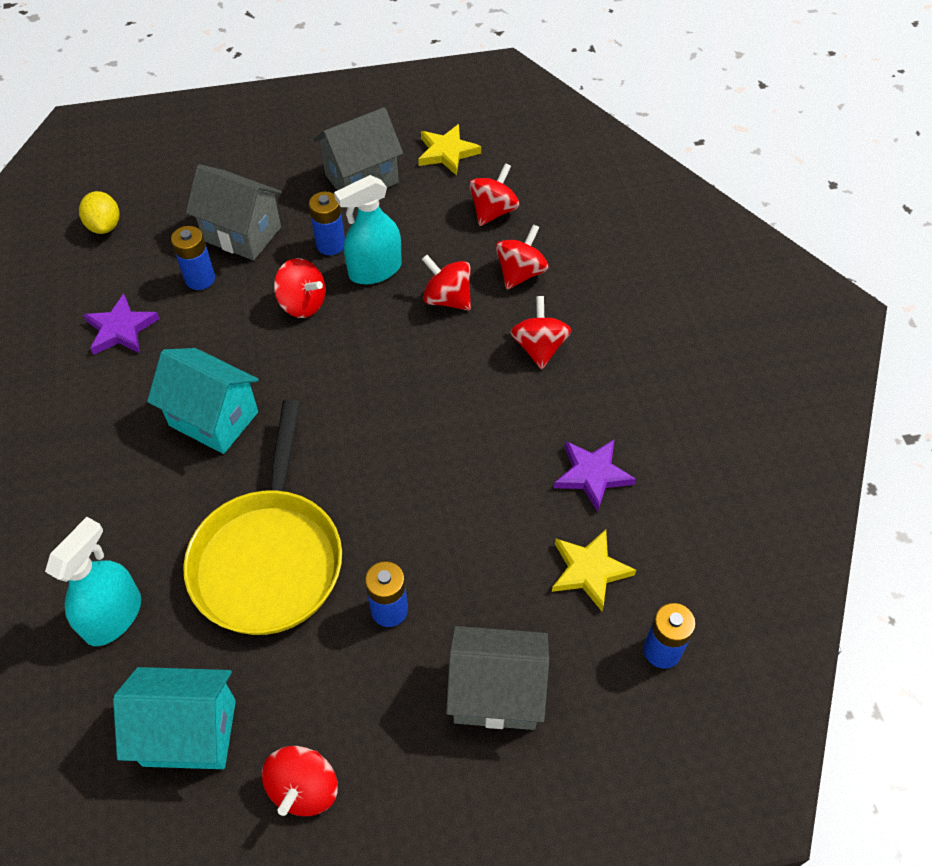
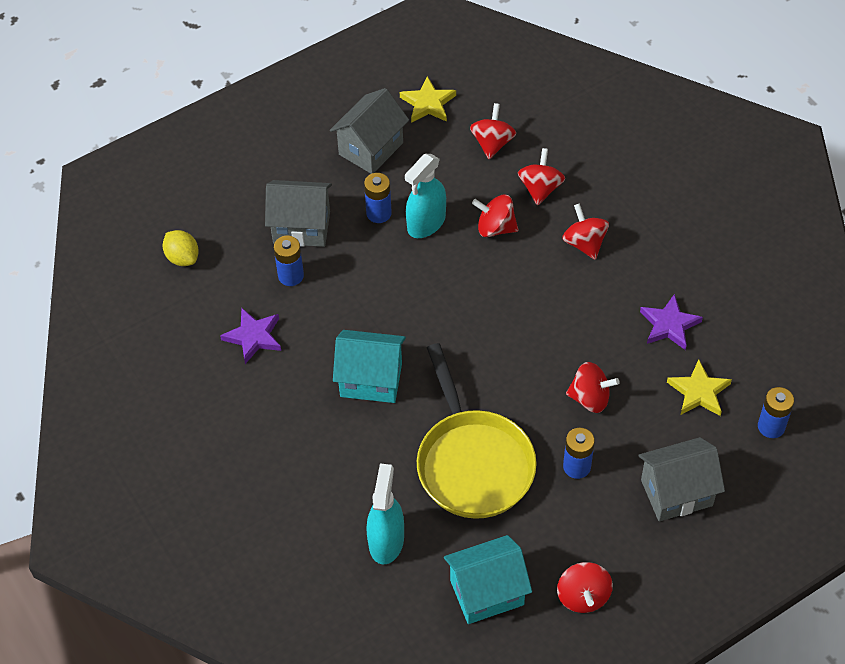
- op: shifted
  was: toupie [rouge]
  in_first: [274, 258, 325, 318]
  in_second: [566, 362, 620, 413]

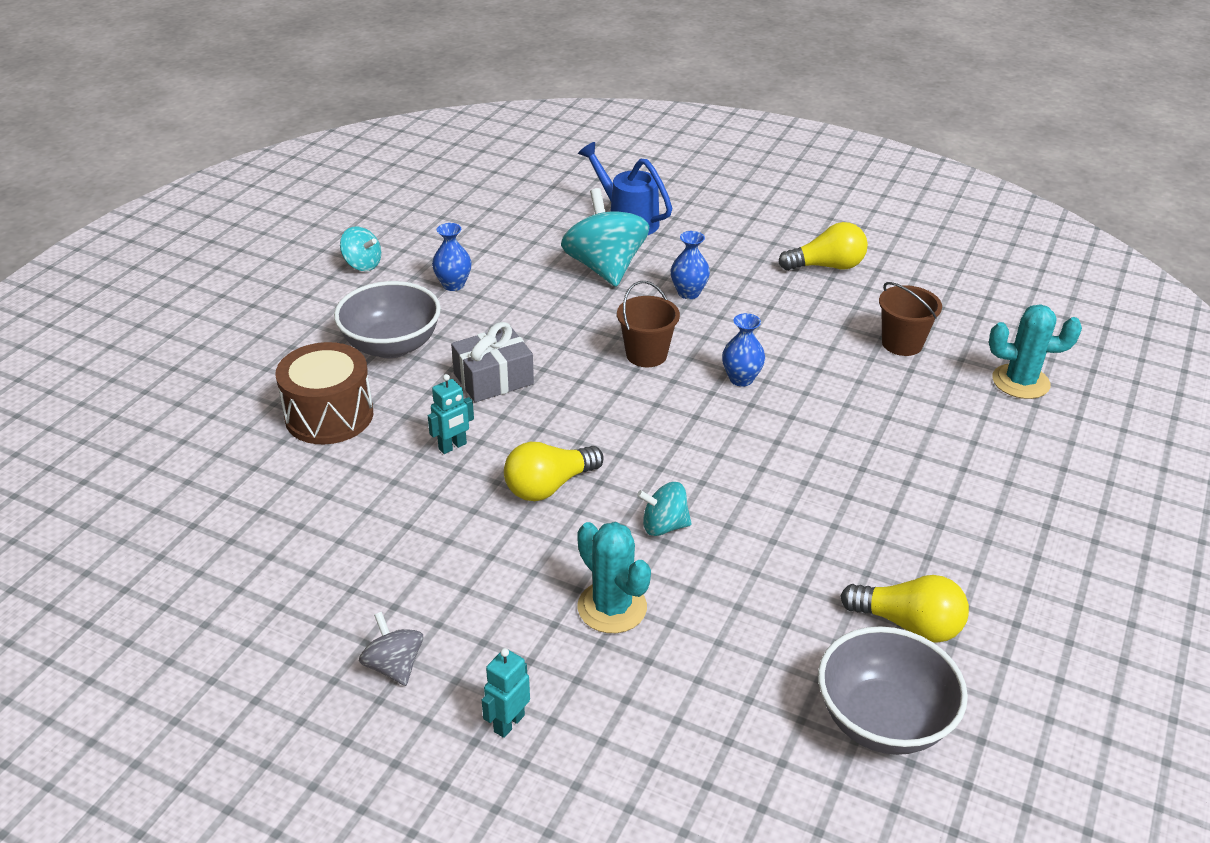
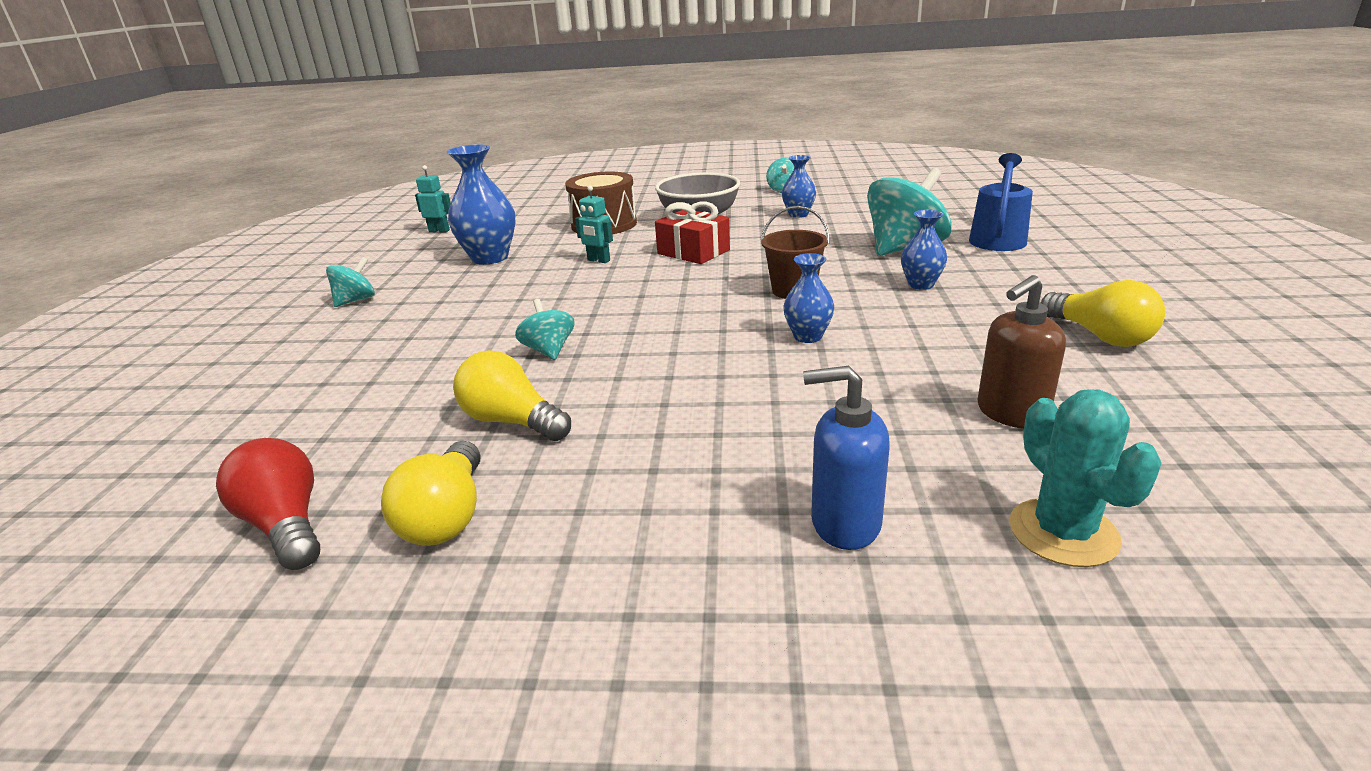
- op: gone
  was: cactus [turquoise]
  in_first: [577, 522, 651, 633]
- op: new
  now: vase [bleu]
  in_second: [447, 144, 515, 265]
- op: new
  now: distributeur de savon [bleu]
  in_second: [803, 366, 890, 550]
- op: shifted
  was: robot [turquoise]
  in_first: [482, 648, 530, 738]
  in_second: [415, 165, 451, 233]
- op: shifted
  was: ampoule [jaune]
  in_first: [504, 442, 604, 501]
  in_second: [453, 350, 571, 441]
- op: swapped
  was: bol [gris]
  now: ampoule [rouge]
  in_first: [818, 626, 968, 755]
  in_second: [216, 438, 320, 570]
- op: swapped
  was: seau [marron]
  now: distributeur de savon [marron]
  in_first: [879, 282, 942, 356]
  in_second: [978, 275, 1066, 429]
- op: repainted
  was: toupie [gris]
  now: toupie [turquoise]
  in_first: [359, 612, 423, 686]
  in_second: [326, 257, 375, 307]
- op: repainted
  was: cadeau [gris]
  now: cadeau [rouge]
  in_first: [451, 322, 534, 402]
  in_second: [655, 202, 730, 264]

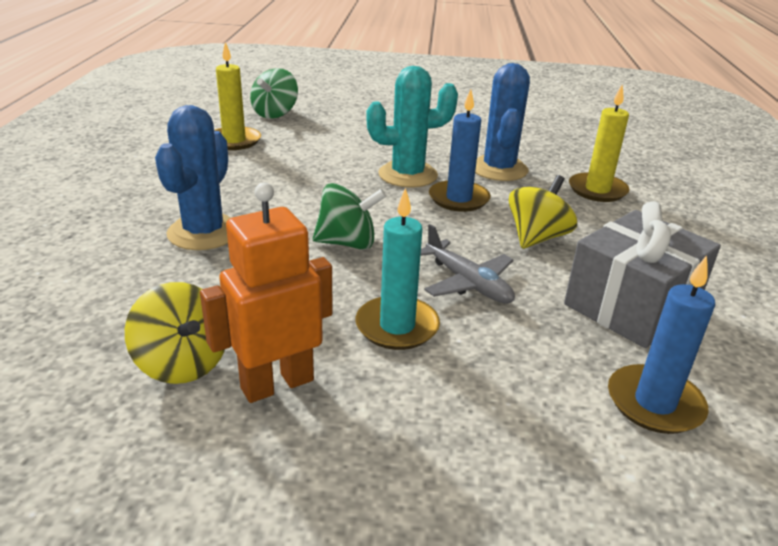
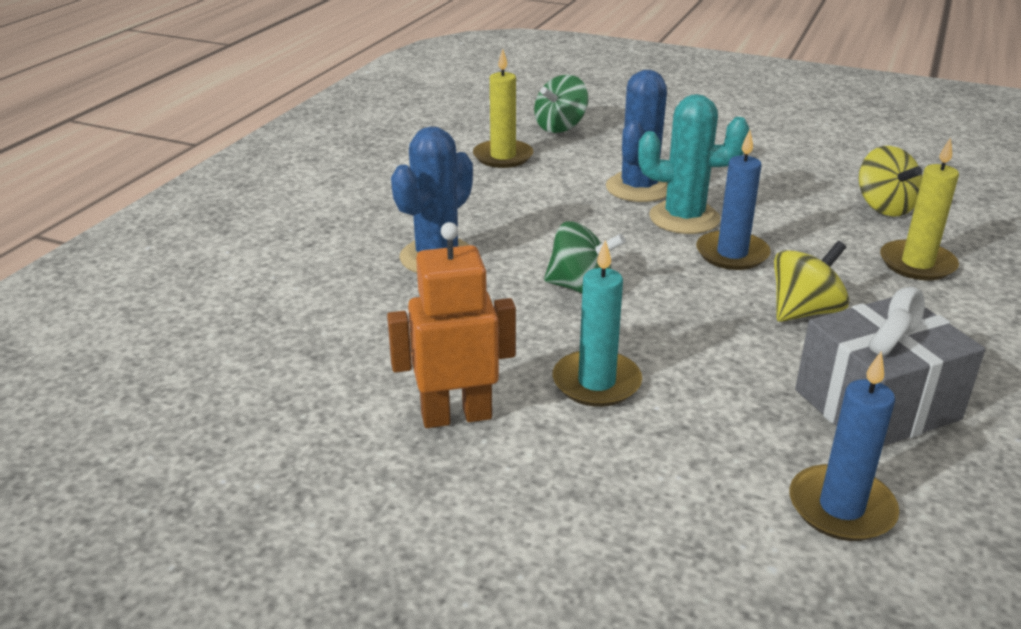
- op: gone
  was: avion [gris]
  in_first: [420, 224, 515, 304]
- op: shifted
  was: toupie [jaune]
  in_first: [125, 282, 225, 384]
  in_second: [859, 146, 922, 217]
- op: shifted
  was: cactus [bleu]
  in_first: [475, 63, 530, 181]
  in_second: [606, 70, 668, 202]

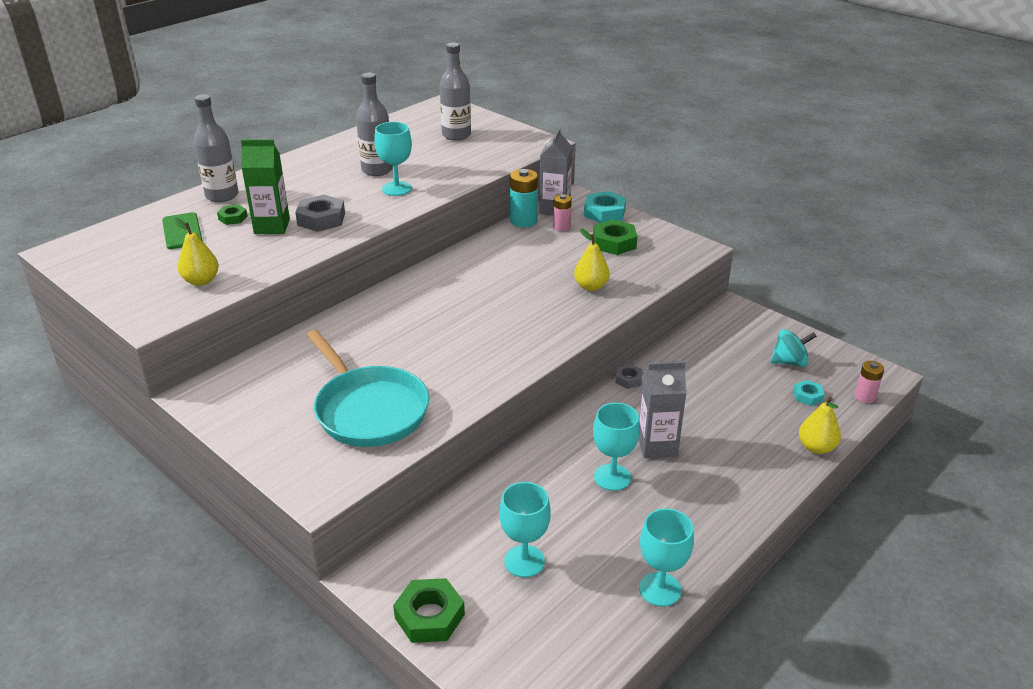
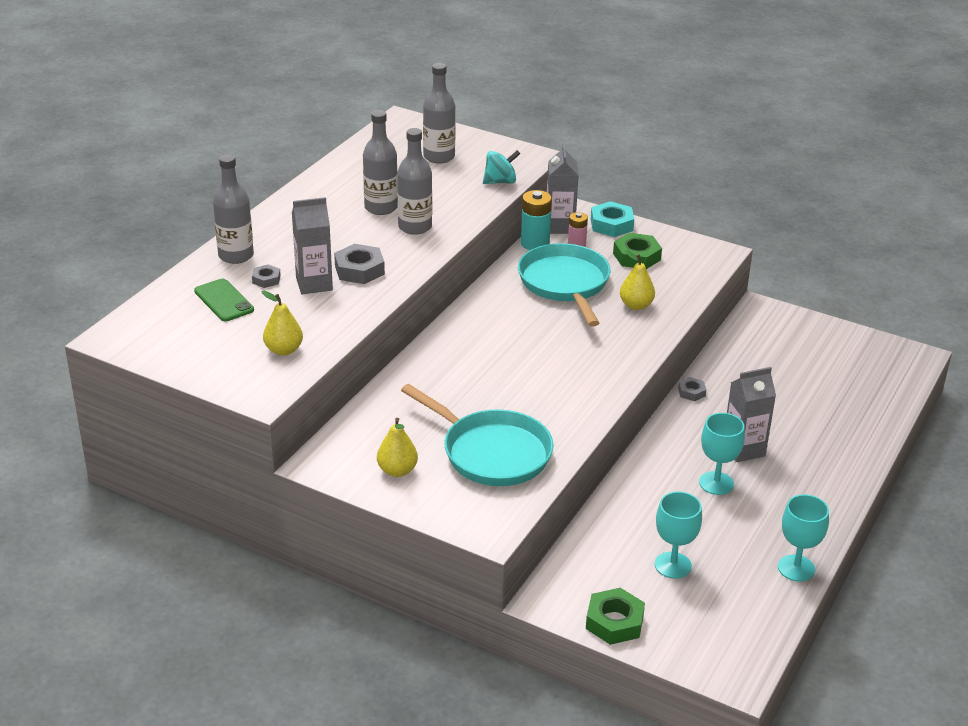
- op: gone
  was: écrou [turquoise]
  in_first: [793, 380, 825, 406]
- op: gone
  was: pile [rose]
  in_first: [855, 361, 884, 403]
- op: new
  now: poêle [turquoise]
  in_second: [518, 243, 610, 327]
- op: shifted
  was: toupie [turquoise]
  in_first: [770, 329, 817, 367]
  in_second: [483, 150, 520, 184]
- op: shifted
  was: poire [jaune]
  in_first: [799, 397, 841, 454]
  in_second: [377, 418, 418, 477]
- op: swapped
  was: verre à pied [turquoise]
  now: bouteille [gris]
  in_first: [374, 122, 412, 196]
  in_second: [397, 128, 432, 235]
- op: repainted
  was: écrou [vert]
  now: écrou [gris]
  in_first: [217, 204, 248, 225]
  in_second: [252, 264, 281, 288]
- op: repainted
  was: brique de lait [vert]
  now: brique de lait [gris]
  in_first: [241, 139, 290, 234]
  in_second: [292, 197, 333, 294]

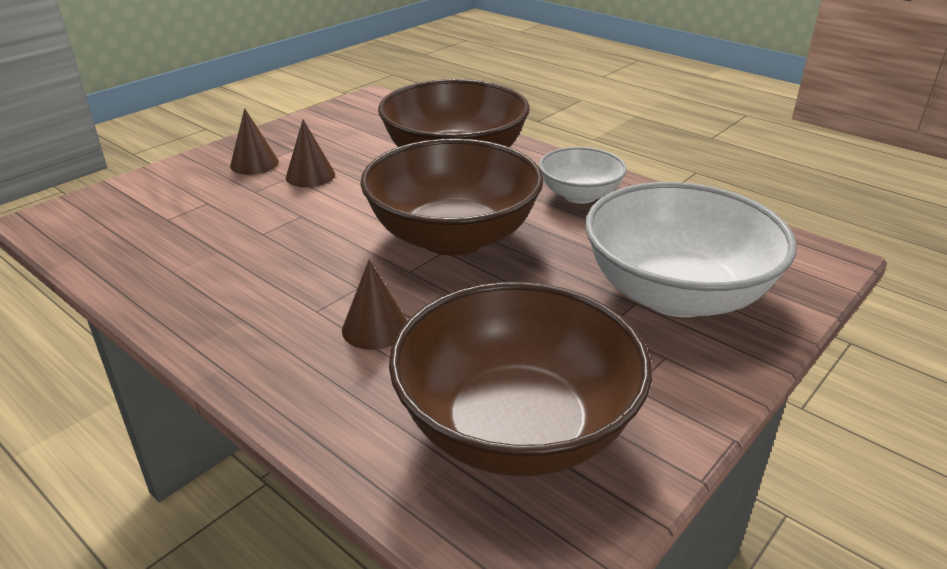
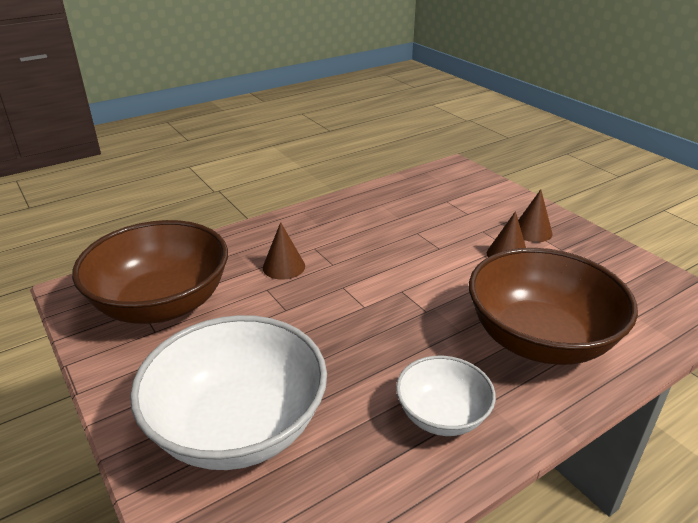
- op: gone
  was: bol [marron]
  in_first: [360, 138, 543, 255]

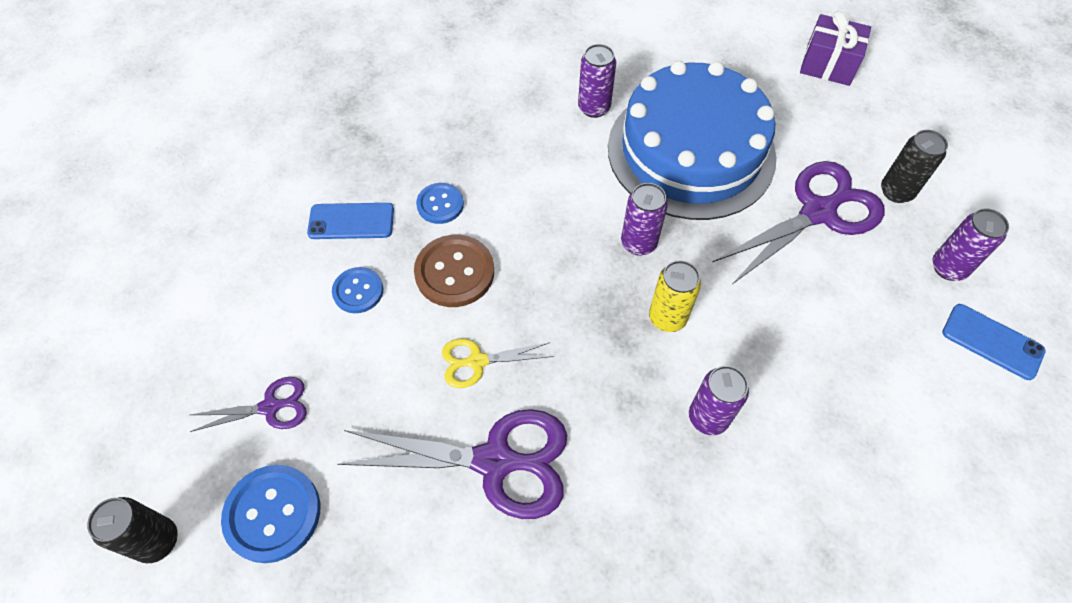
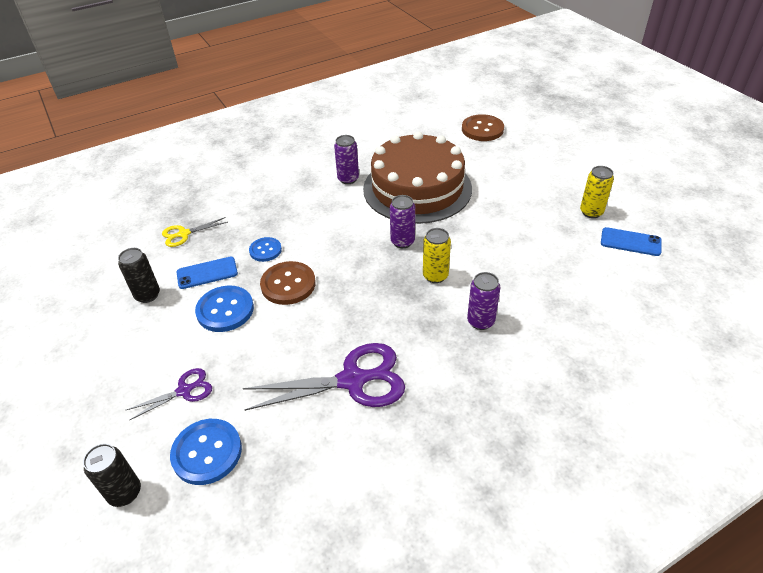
- op: gone
  was: ciseaux [violet]
  in_first: [713, 161, 884, 284]
- op: shifted
  was: ciseaux [jaune]
  in_first: [442, 338, 554, 388]
  in_second: [162, 217, 228, 247]
- op: shifted
  was: canette [noir]
  in_first: [881, 130, 948, 203]
  in_second: [118, 248, 160, 303]
- op: swapped
  was: cadeau [violet]
  now: bouton [marron]
  in_first: [800, 11, 871, 86]
  in_second: [462, 114, 504, 141]
- op: repainted
  was: gâteau [bleu]
  now: gâteau [marron]
  in_first: [608, 61, 776, 220]
  in_second: [363, 131, 472, 224]
- op: repainted
  was: canette [violet]
  now: canette [jaune]
  in_first: [933, 208, 1009, 281]
  in_second: [580, 166, 614, 218]
- op: scaled
  was: bouton [bleu]
  in_first: [332, 267, 383, 313]
  in_second: [195, 286, 254, 332]
  ratio: 1.61

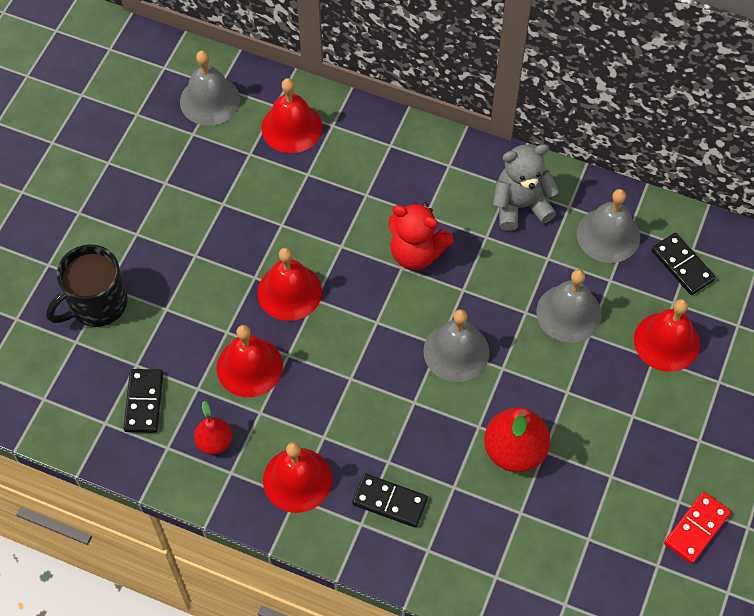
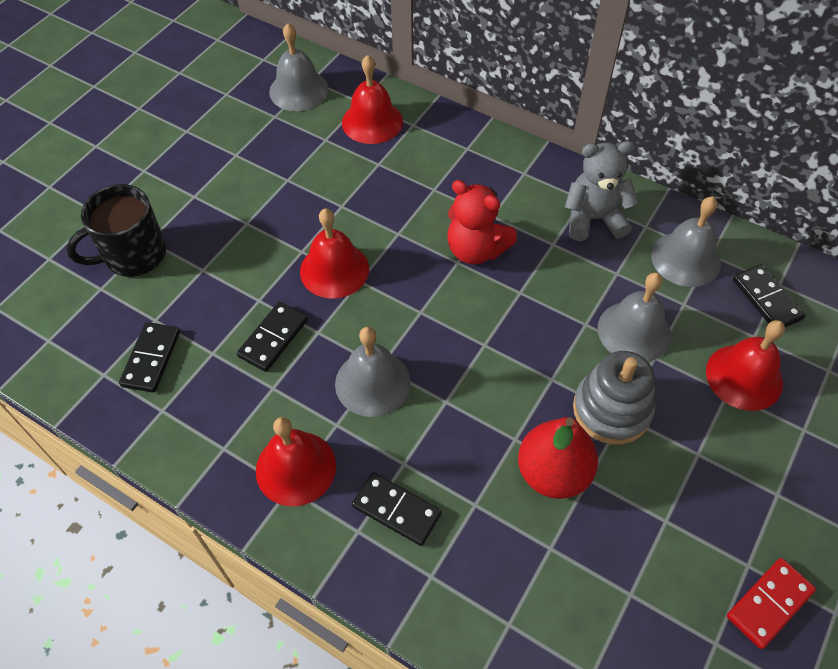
- op: gone
  was: poire [rouge]
  in_first: [194, 401, 232, 455]
- op: new
  now: jouet à empiler [gris]
  in_second: [573, 351, 655, 445]
- op: shifted
  was: cloche [gris]
  in_first: [423, 309, 490, 382]
  in_second: [335, 327, 411, 417]
- op: swapped
  was: cloche [rouge]
  now: domino [noir]
  in_first: [217, 325, 283, 397]
  in_second: [237, 302, 308, 372]

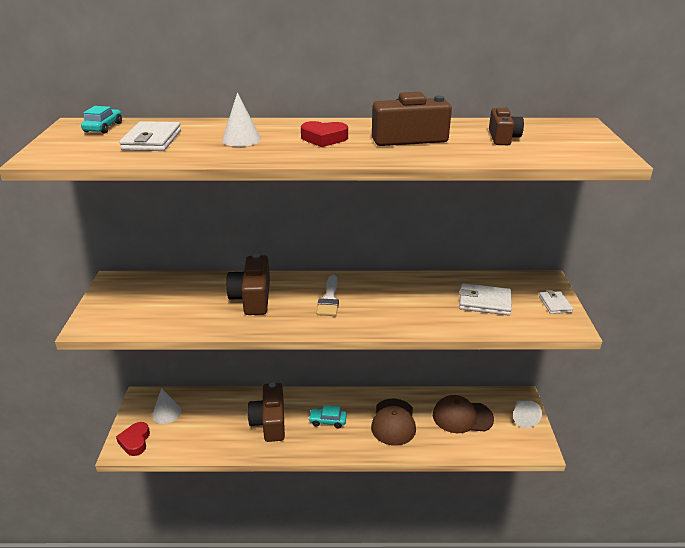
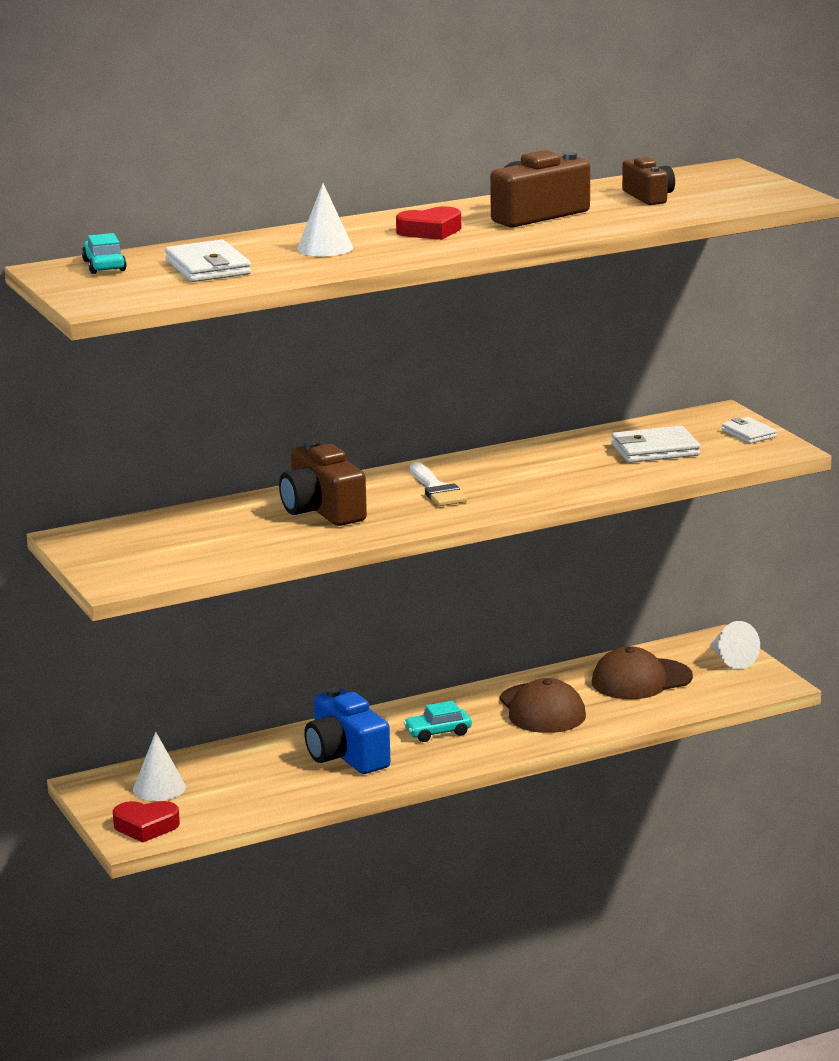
- op: repainted
  was: appareil photo [marron]
  now: appareil photo [bleu]
  in_first: [247, 383, 285, 442]
  in_second: [304, 688, 390, 774]
- op: rotated
  was: cœur [rouge]
  in_first: [116, 422, 150, 456]
  in_second: [113, 801, 180, 843]
  clockwise: -60

